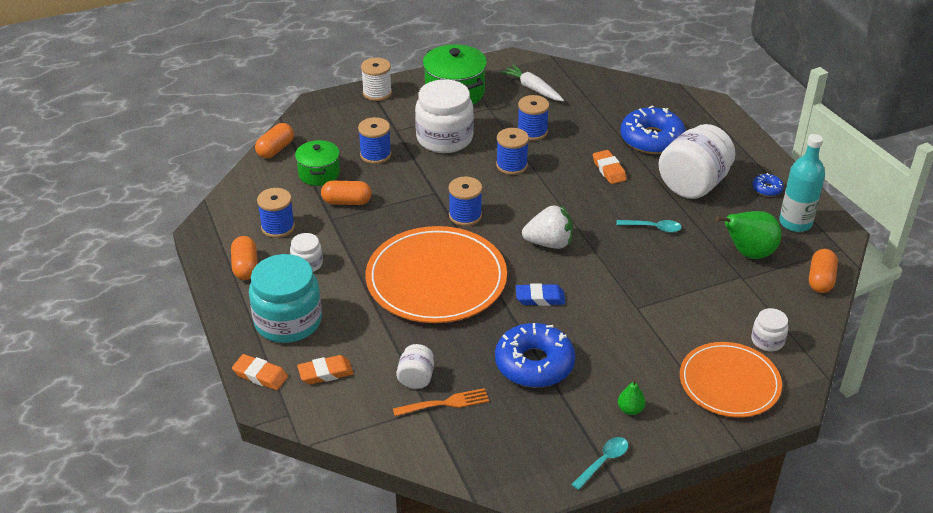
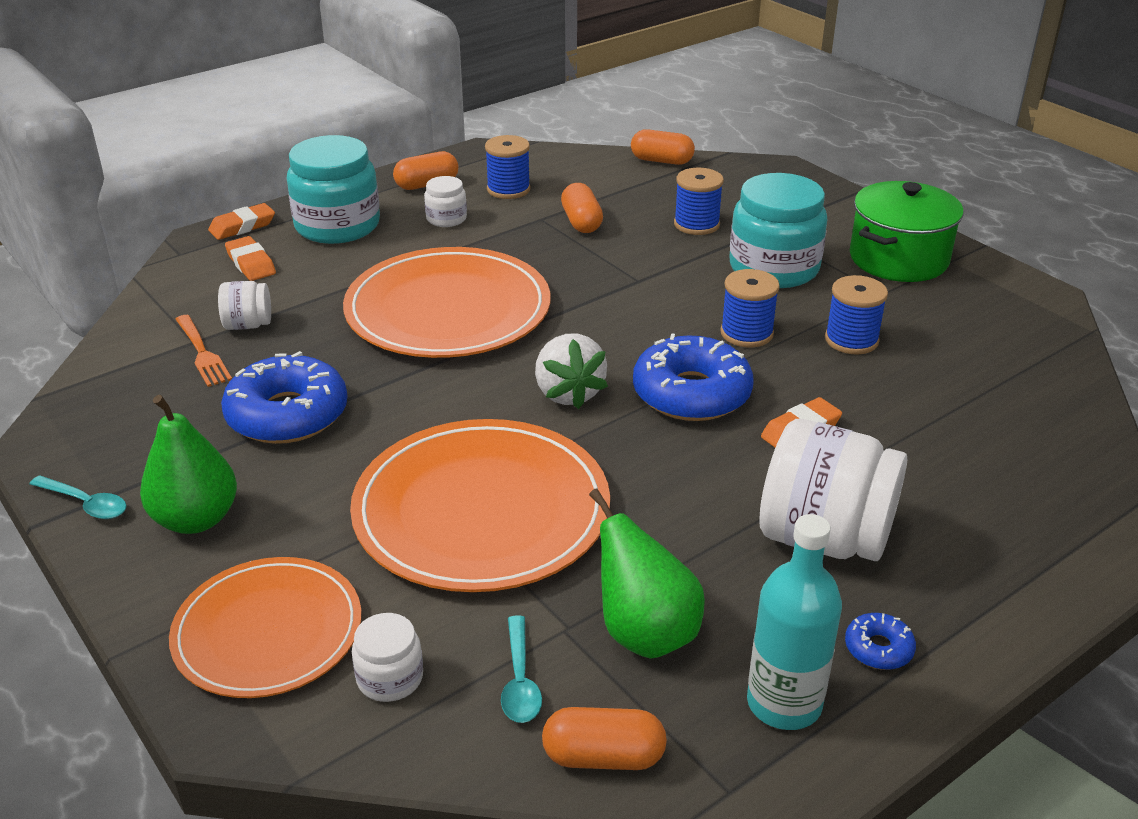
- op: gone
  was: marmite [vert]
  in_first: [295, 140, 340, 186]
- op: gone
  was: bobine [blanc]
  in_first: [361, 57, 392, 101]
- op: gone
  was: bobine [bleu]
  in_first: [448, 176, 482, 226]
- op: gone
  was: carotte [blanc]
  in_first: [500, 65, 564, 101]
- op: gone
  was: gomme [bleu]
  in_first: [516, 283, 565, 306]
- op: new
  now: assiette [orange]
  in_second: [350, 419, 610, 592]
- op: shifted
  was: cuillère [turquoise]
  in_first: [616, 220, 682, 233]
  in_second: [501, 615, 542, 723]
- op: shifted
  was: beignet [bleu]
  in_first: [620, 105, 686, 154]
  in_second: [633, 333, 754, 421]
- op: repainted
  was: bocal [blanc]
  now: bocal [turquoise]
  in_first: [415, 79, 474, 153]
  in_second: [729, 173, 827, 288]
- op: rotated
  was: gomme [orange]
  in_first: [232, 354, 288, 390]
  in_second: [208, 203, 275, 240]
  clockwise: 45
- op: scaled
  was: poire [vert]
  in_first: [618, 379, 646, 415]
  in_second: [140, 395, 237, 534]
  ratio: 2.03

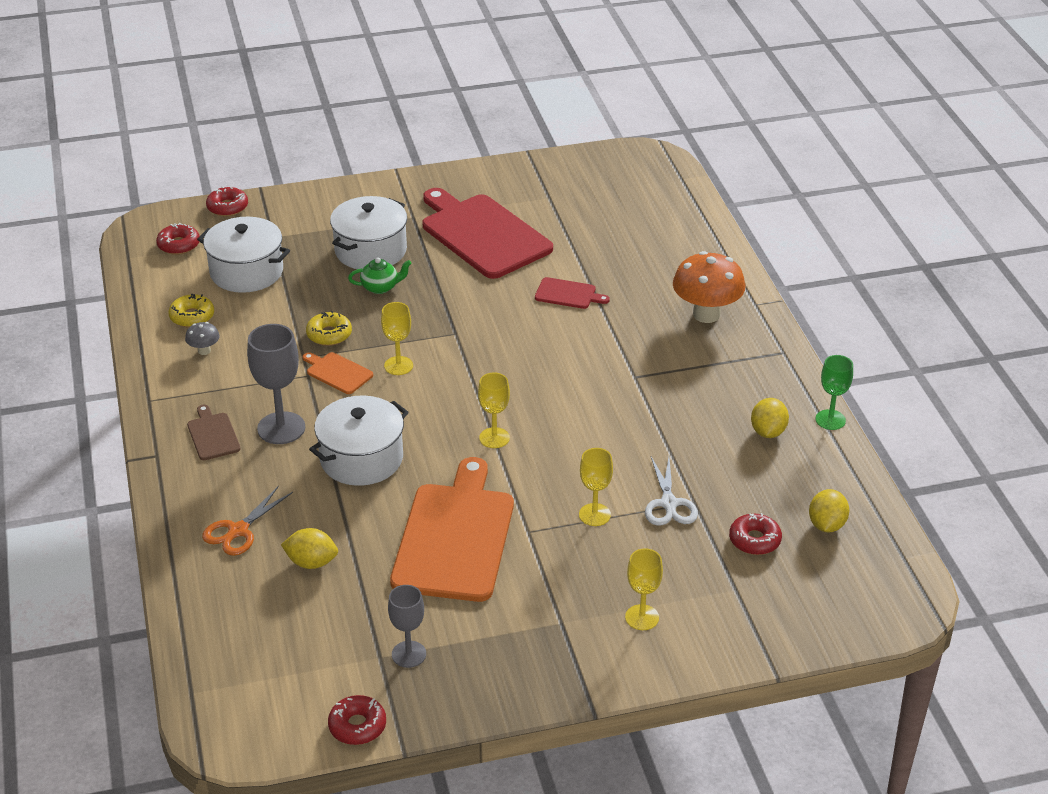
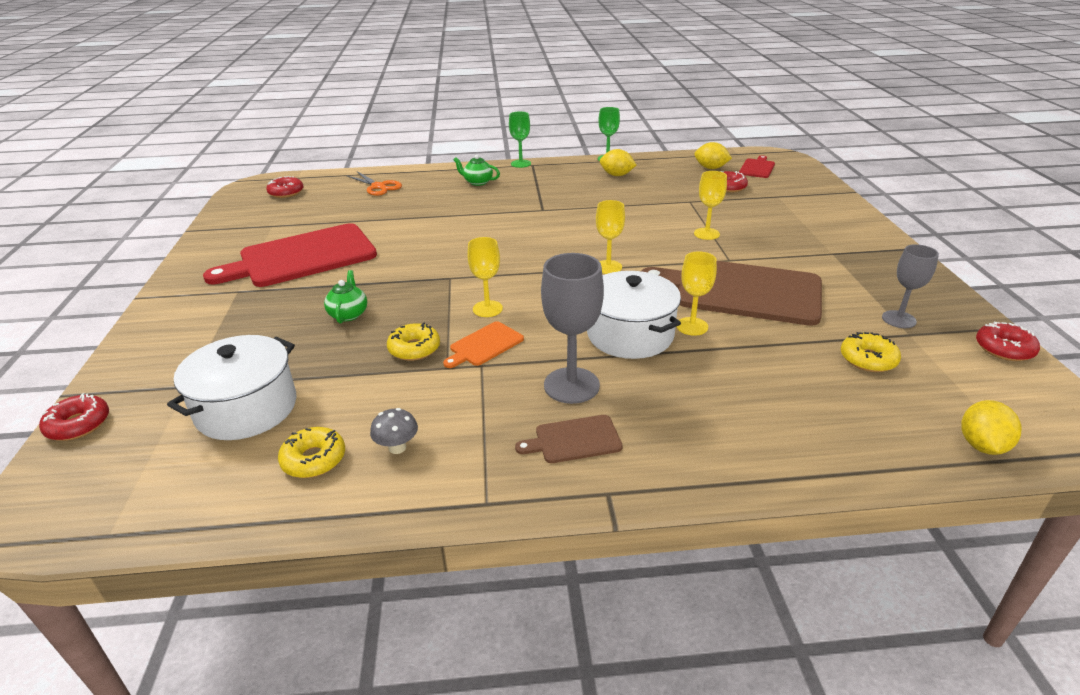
- op: gone
  was: marmite [blanc]
  in_first: [330, 196, 407, 269]
- op: gone
  was: ciseaux [blanc]
  in_first: [645, 457, 698, 526]
- op: new
  now: verre à pied [vert]
  in_second: [509, 111, 531, 168]
- op: new
  now: beignet [jaune]
  in_second: [841, 332, 901, 372]
- op: shifted
  was: beignet [rouge]
  in_first: [156, 223, 199, 255]
  in_second: [266, 176, 303, 198]
- op: shifted
  was: ciseaux [orange]
  in_first: [202, 486, 293, 556]
  in_second: [347, 172, 402, 196]
- op: shifted
  was: citron [jaune]
  in_first: [281, 528, 338, 569]
  in_second: [961, 400, 1022, 455]
- op: shifted
  was: planche à découper [rouge]
  in_first: [535, 277, 610, 309]
  in_second: [739, 155, 775, 178]
- op: shifted
  was: verre à pied [jaune]
  in_first: [625, 548, 663, 630]
  in_second: [676, 252, 717, 336]
- op: swapped
  was: champignon [orange]
  now: théière [vert]
  in_first: [673, 251, 745, 323]
  in_second: [454, 155, 500, 186]
- op: repainted
  was: planche à découper [orange]
  now: planche à découper [marron]
  in_first: [390, 457, 514, 602]
  in_second: [642, 261, 822, 326]

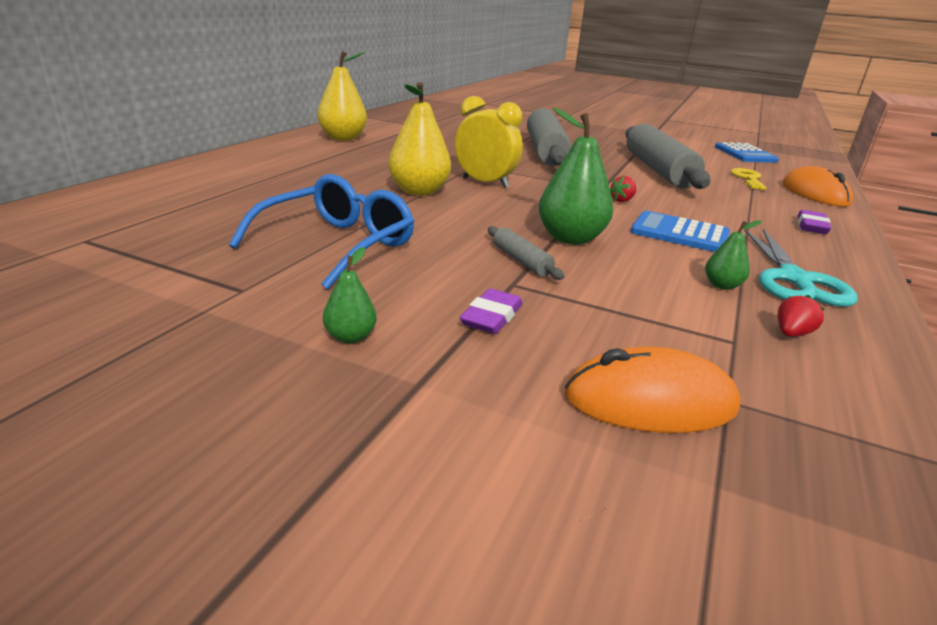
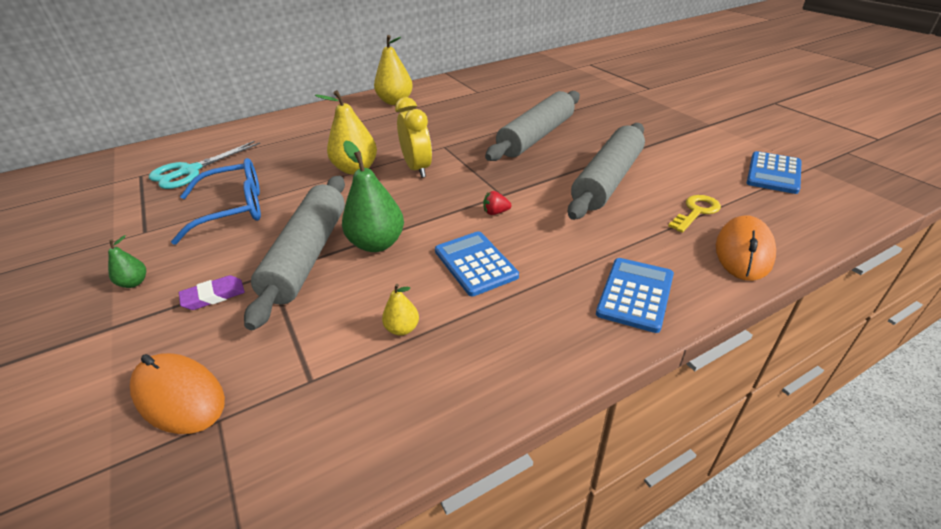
- op: gone
  was: fraise [rouge]
  in_first: [778, 295, 825, 337]
- op: shifted
  was: ciseaux [turquoise]
  in_first: [744, 229, 858, 307]
  in_second: [149, 141, 260, 189]
- op: swapped
  was: gomme [violet]
  now: calculatrice [bleu]
  in_first: [798, 210, 831, 234]
  in_second: [596, 258, 674, 333]
- op: repainted
  was: poire [vert]
  now: poire [jaune]
  in_first: [705, 220, 762, 290]
  in_second: [382, 284, 419, 336]
- op: scaled
  was: rouleau à pâtisserie [gris]
  in_first: [488, 226, 564, 280]
  in_second: [244, 176, 345, 330]
  ratio: 2.42

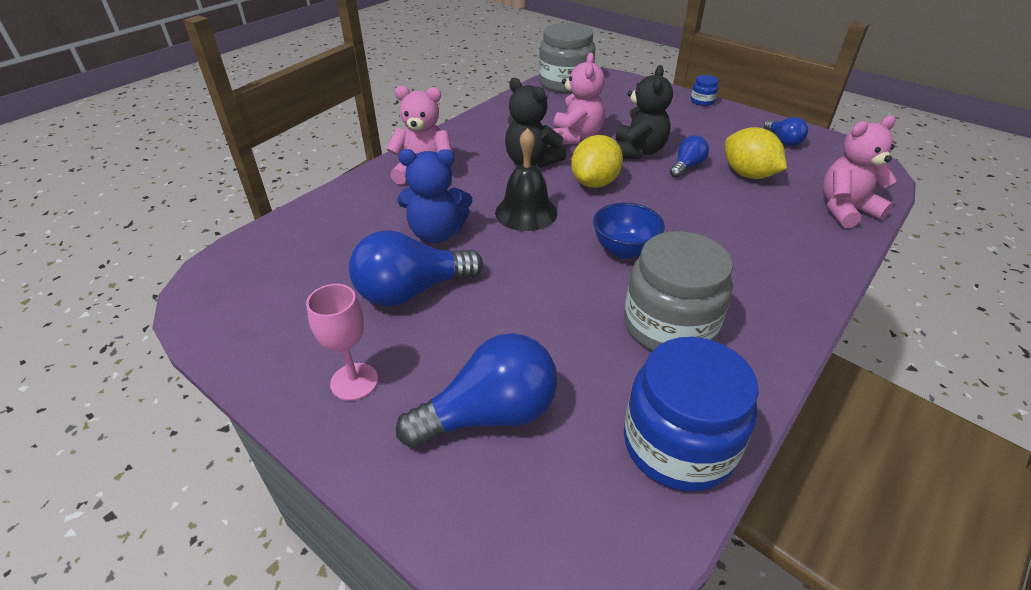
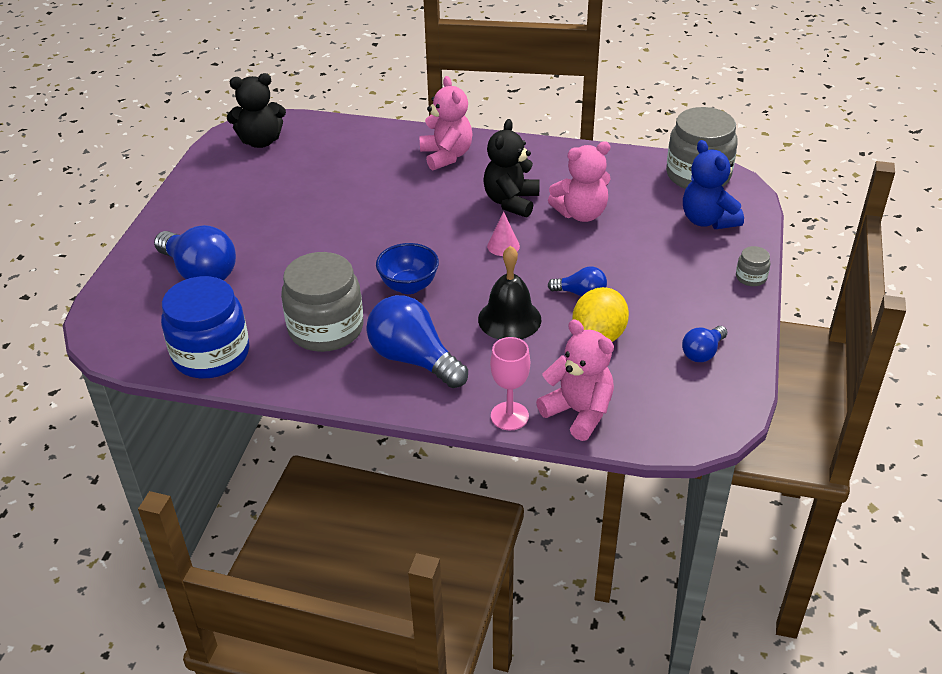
- op: shifted
  was: verre à pied [rose]
  in_first: [306, 284, 378, 401]
  in_second: [490, 337, 530, 430]
- op: shifted
  was: ampoule [bleu]
  in_first: [349, 230, 483, 306]
  in_second: [366, 295, 468, 388]
- op: shifted
  was: ours en peluche [bleu]
  in_first: [397, 149, 472, 243]
  in_second: [683, 140, 744, 229]
- op: shifted
  was: cloche [noir]
  in_first: [495, 128, 557, 231]
  in_second: [478, 246, 541, 340]
- op: shifted
  was: ours en peluche [noir]
  in_first: [616, 65, 673, 159]
  in_second: [227, 73, 286, 148]
- op: swapped
  was: citron [jaune]
  now: cône [rose]
  in_first: [571, 135, 623, 188]
  in_second: [487, 212, 520, 256]
- op: repainted
  was: bocal [bleu]
  now: bocal [gris]
  in_first: [691, 75, 719, 106]
  in_second: [736, 246, 770, 286]

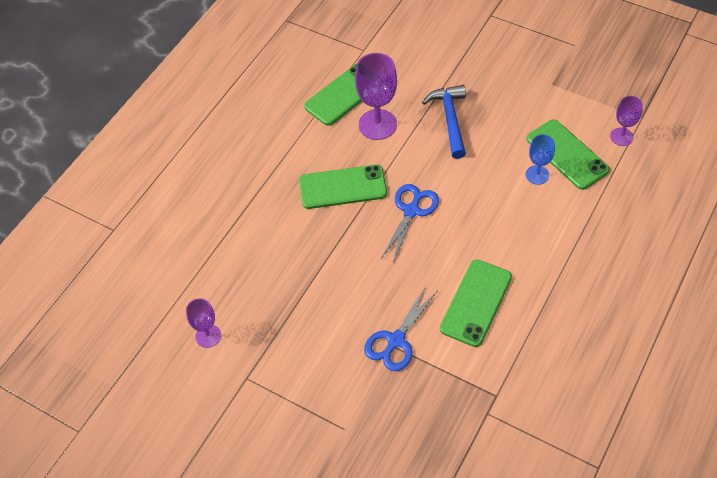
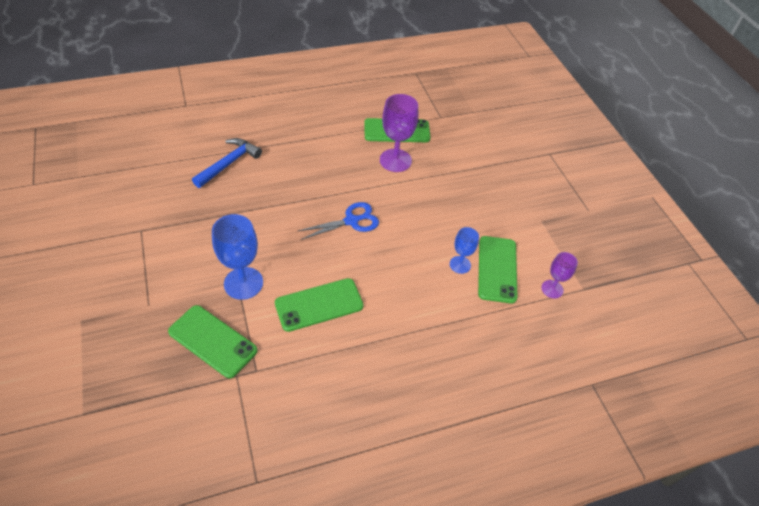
- op: gone
  was: verre à pied [violet]
  in_first: [186, 298, 221, 348]
- op: shifted
  was: téléphone [vert]
  in_first: [299, 164, 387, 209]
  in_second: [168, 305, 258, 378]
- op: shifted
  was: marteau [bleu]
  in_first: [422, 85, 466, 159]
  in_second: [192, 138, 262, 188]
- op: swapped
  was: ciseaux [bleu]
  now: verre à pied [bleu]
  in_first: [364, 286, 438, 371]
  in_second: [212, 214, 263, 300]

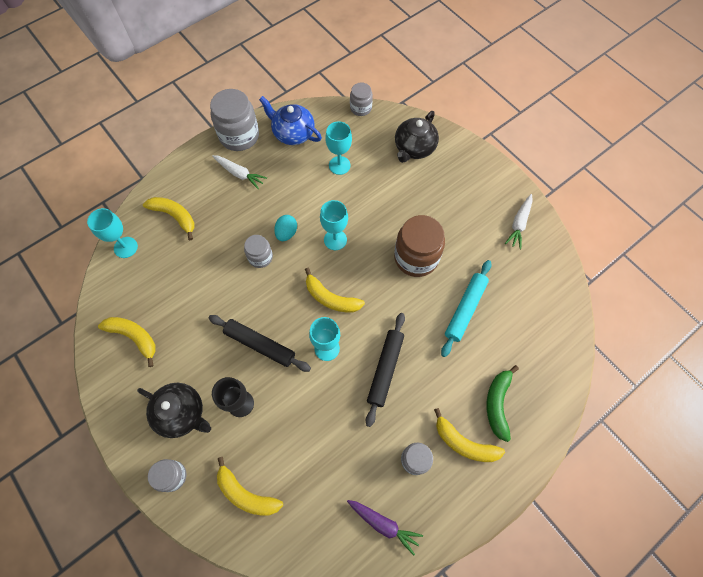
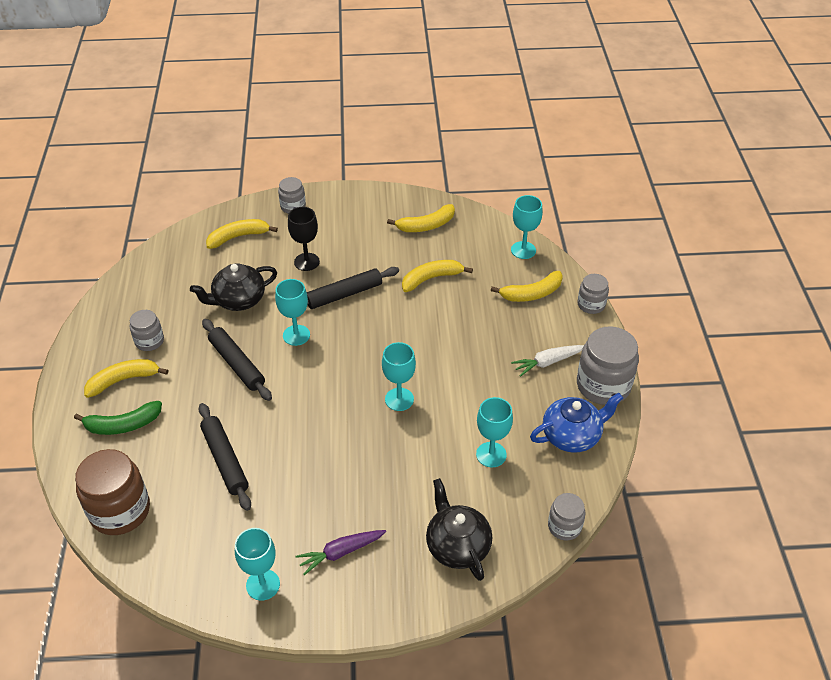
- op: gone
  was: œuf [turquoise]
  in_first: [274, 215, 297, 241]
- op: shifted
  was: théière [noir]
  in_first: [137, 383, 211, 438]
  in_second: [190, 263, 277, 311]
- op: shifted
  was: bocal [gris]
  in_first: [244, 235, 273, 268]
  in_second: [577, 274, 609, 314]
- op: shifted
  was: banane [jaune]
  in_first: [305, 268, 365, 312]
  in_second: [402, 260, 473, 292]
- op: shifted
  was: carotte [violet]
  in_first: [347, 500, 423, 555]
  in_second: [295, 530, 386, 575]
- op: shifted
  was: bocal [marron]
  in_first: [394, 215, 445, 277]
  in_second: [75, 449, 150, 535]
- op: swapped
  was: carotte [blanc]
  now: verre à pied [turquoise]
  in_first: [505, 194, 533, 249]
  in_second: [235, 528, 280, 601]
- op: repainted
  was: rouleau à pâtisserie [turquoise]
  now: rouleau à pâtisserie [noir]
  in_first: [441, 260, 492, 357]
  in_second: [198, 403, 251, 511]
- op: rotated
  was: banane [vert]
  in_first: [486, 365, 519, 442]
  in_second: [74, 401, 162, 435]
  clockwise: 120

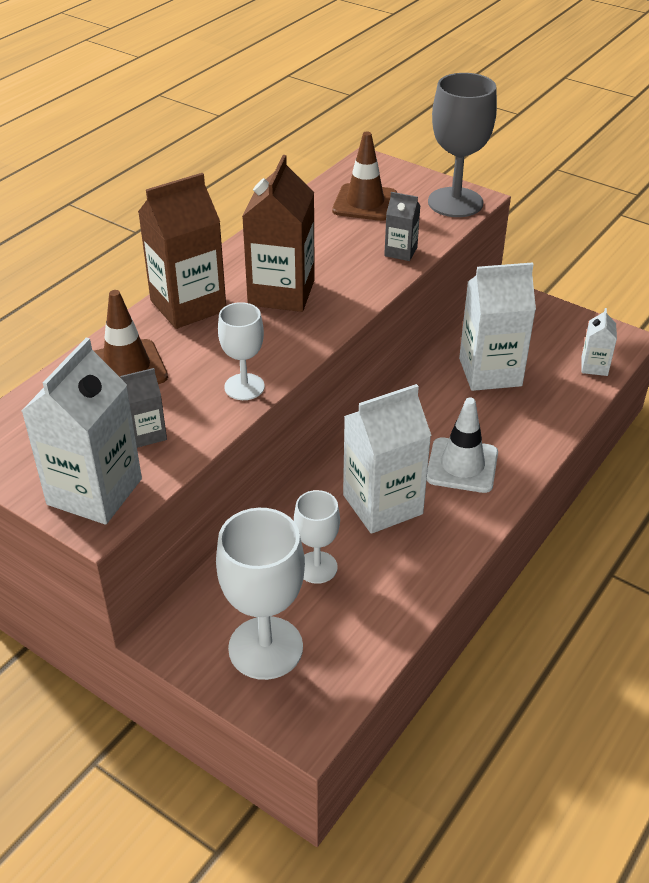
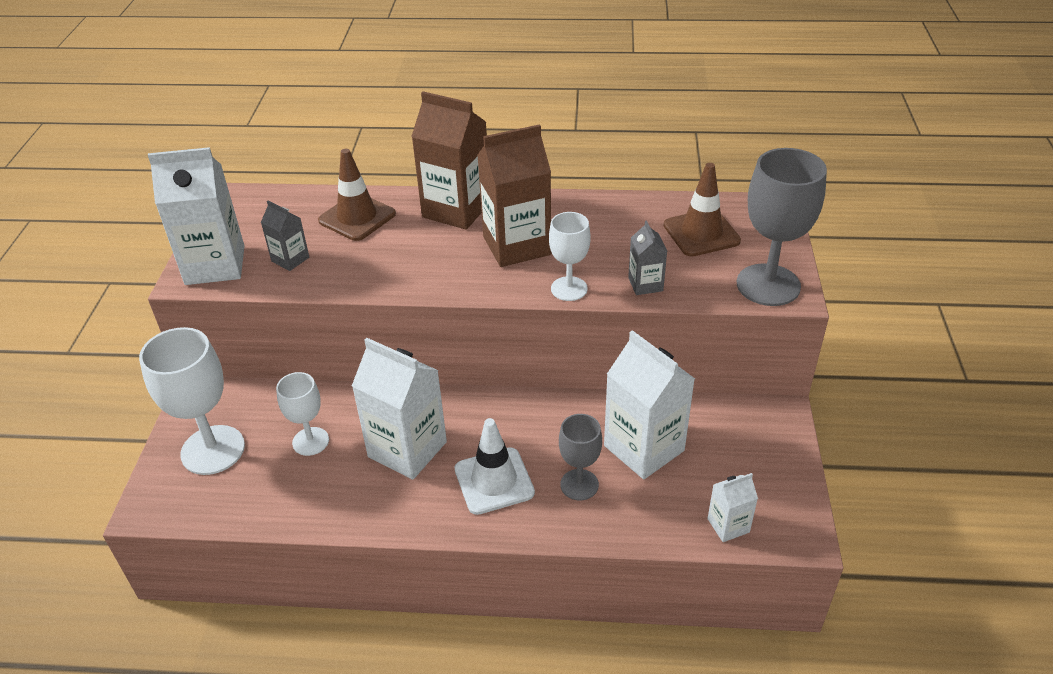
- op: new
  now: verre à pied [gris]
  in_second: [559, 414, 602, 500]
- op: shifted
  was: verre à pied [blanc]
  in_first: [218, 302, 265, 400]
  in_second: [549, 212, 590, 301]

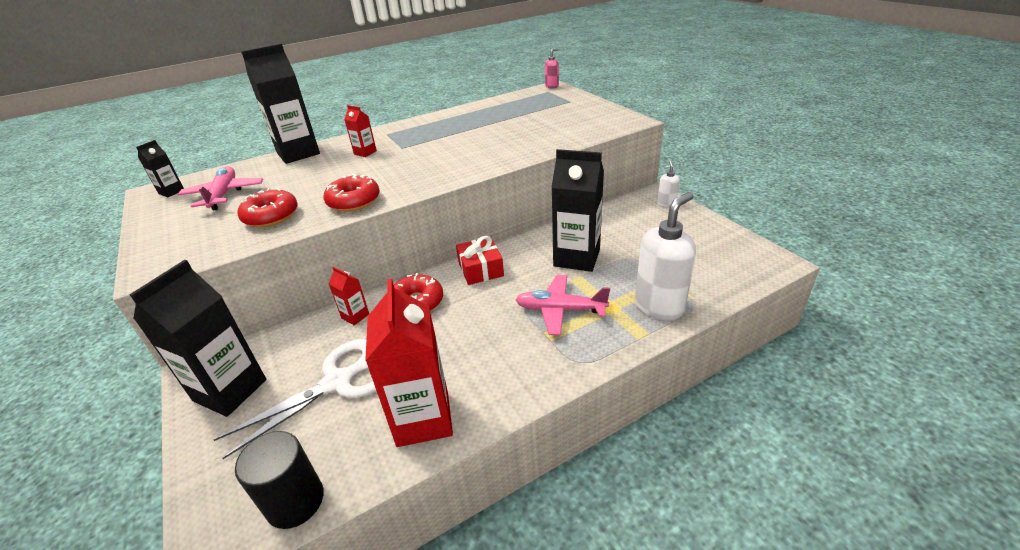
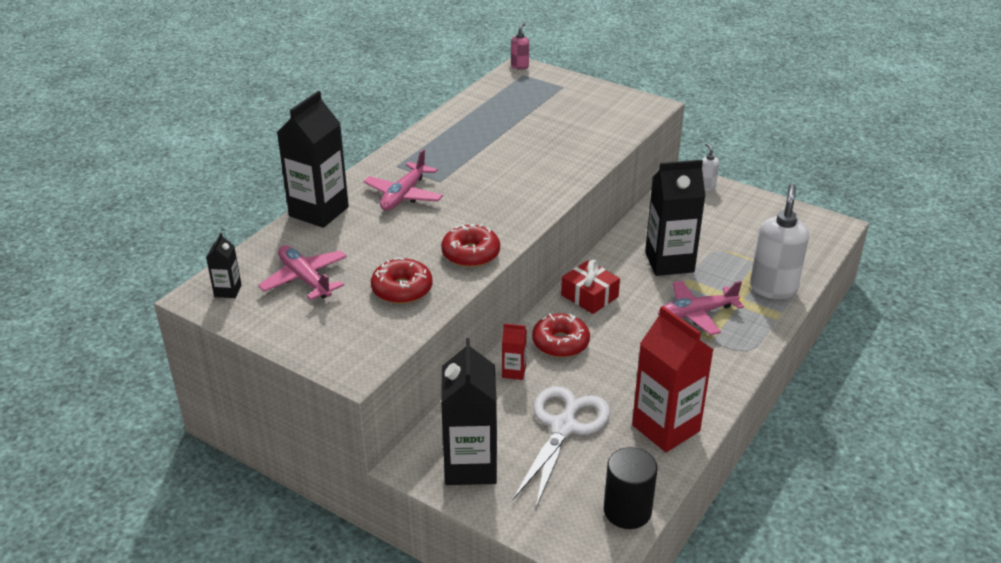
- op: swapped
  was: brique de lait [rouge]
  now: avion [rose]
  in_first: [344, 105, 377, 157]
  in_second: [364, 149, 443, 211]

